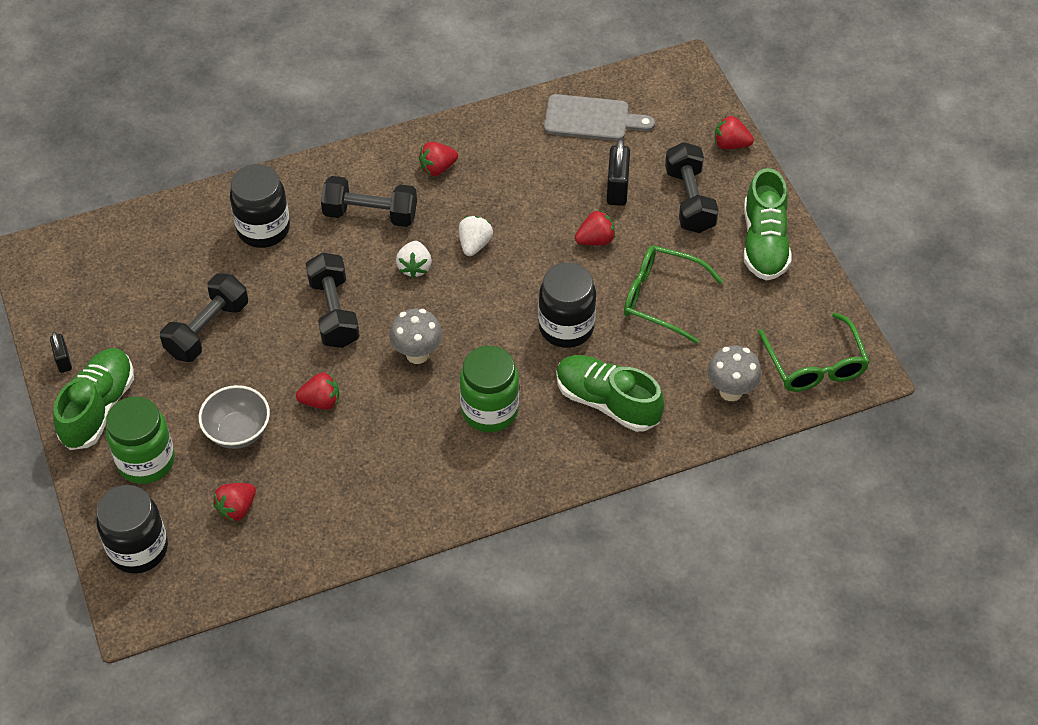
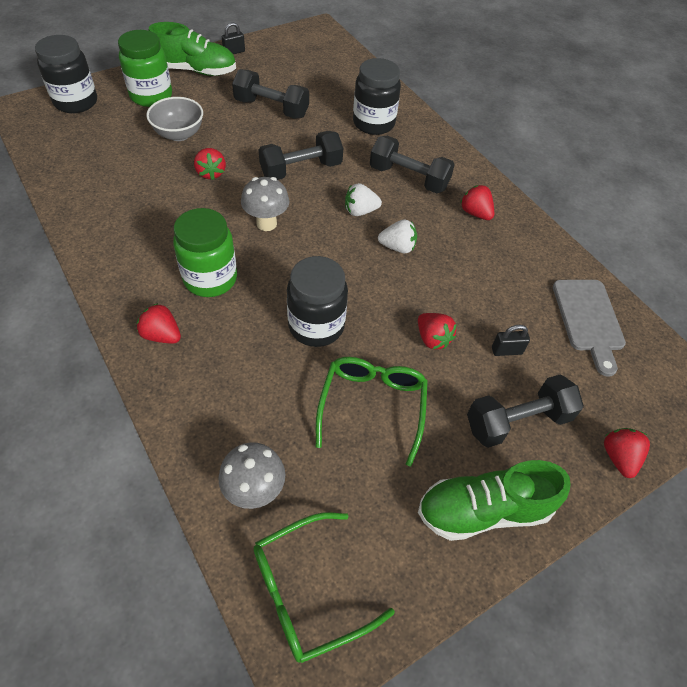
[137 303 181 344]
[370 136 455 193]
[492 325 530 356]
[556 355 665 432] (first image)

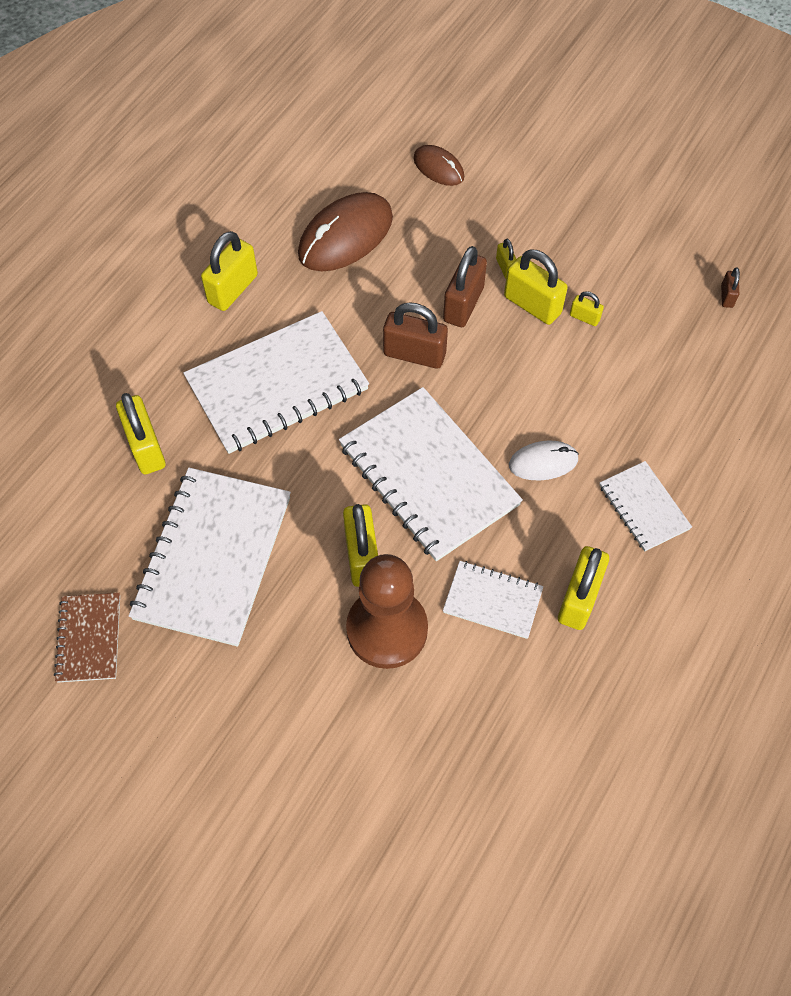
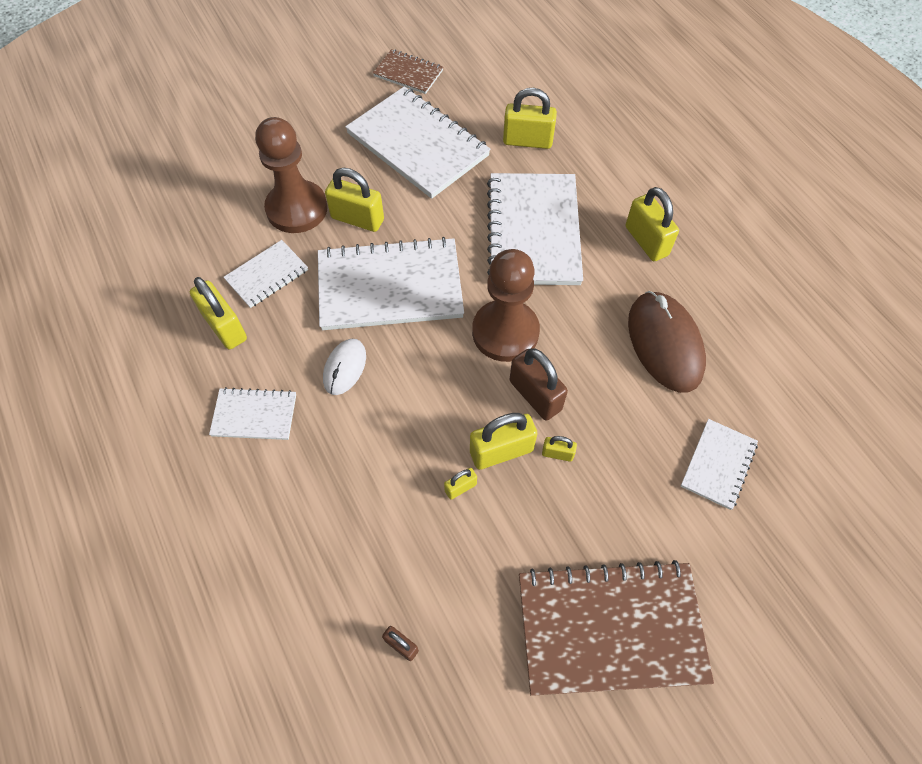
[472 249 540 362]
[519 560 714 696]
[681 419 758 510]

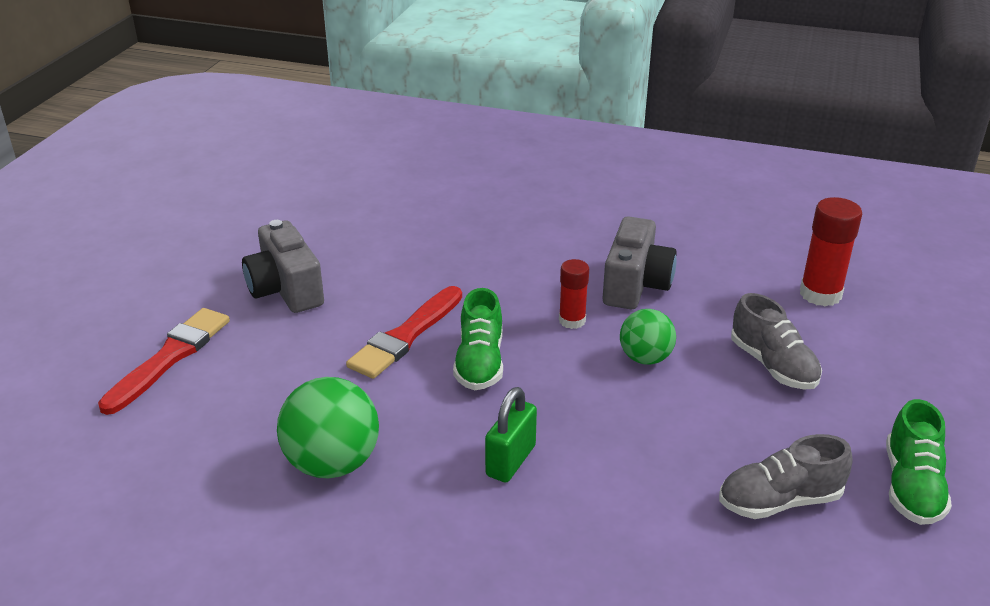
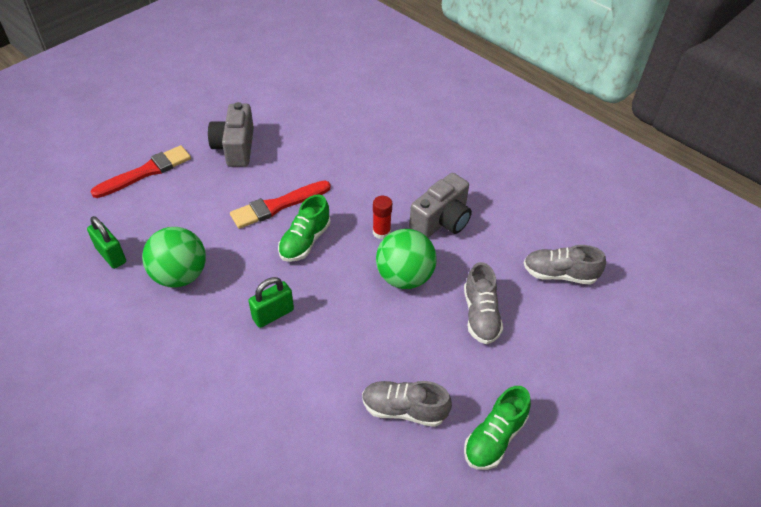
[87 216 126 269]
[376 229 437 289]
[524 245 606 285]

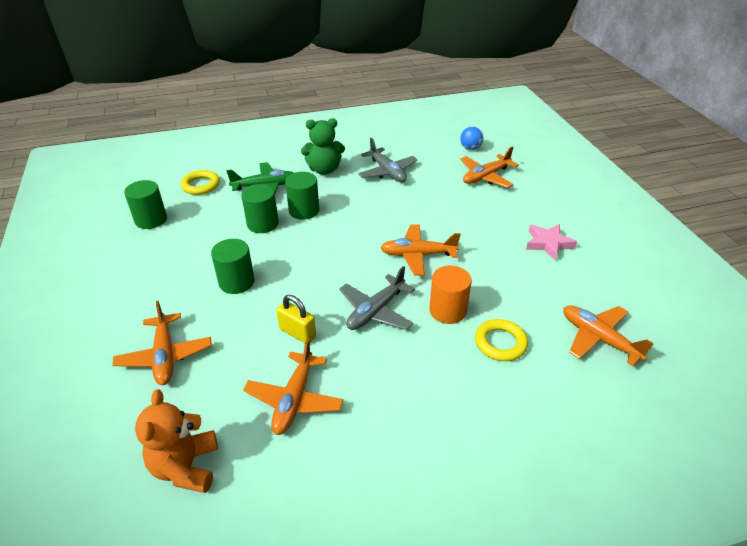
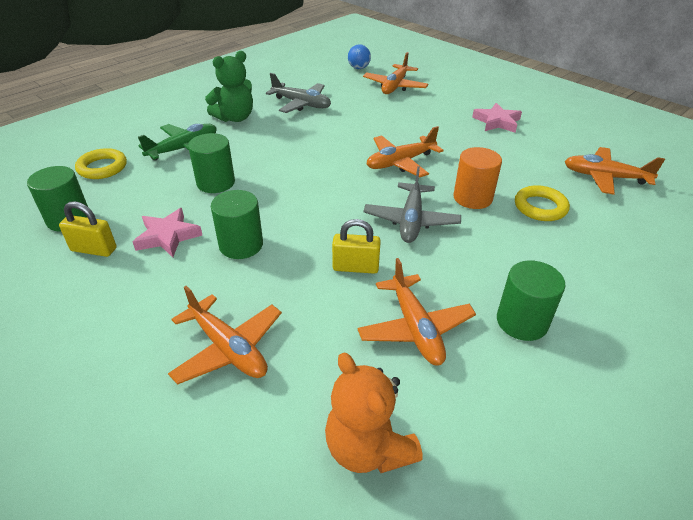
[59 201 116 257]
[133 208 202 257]
[497 260 565 341]

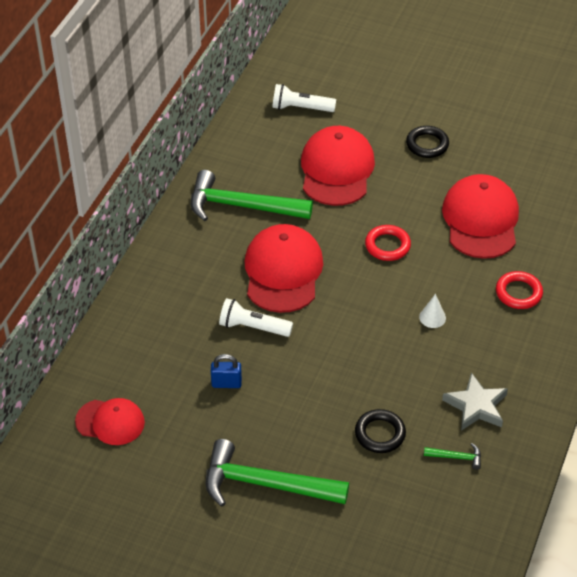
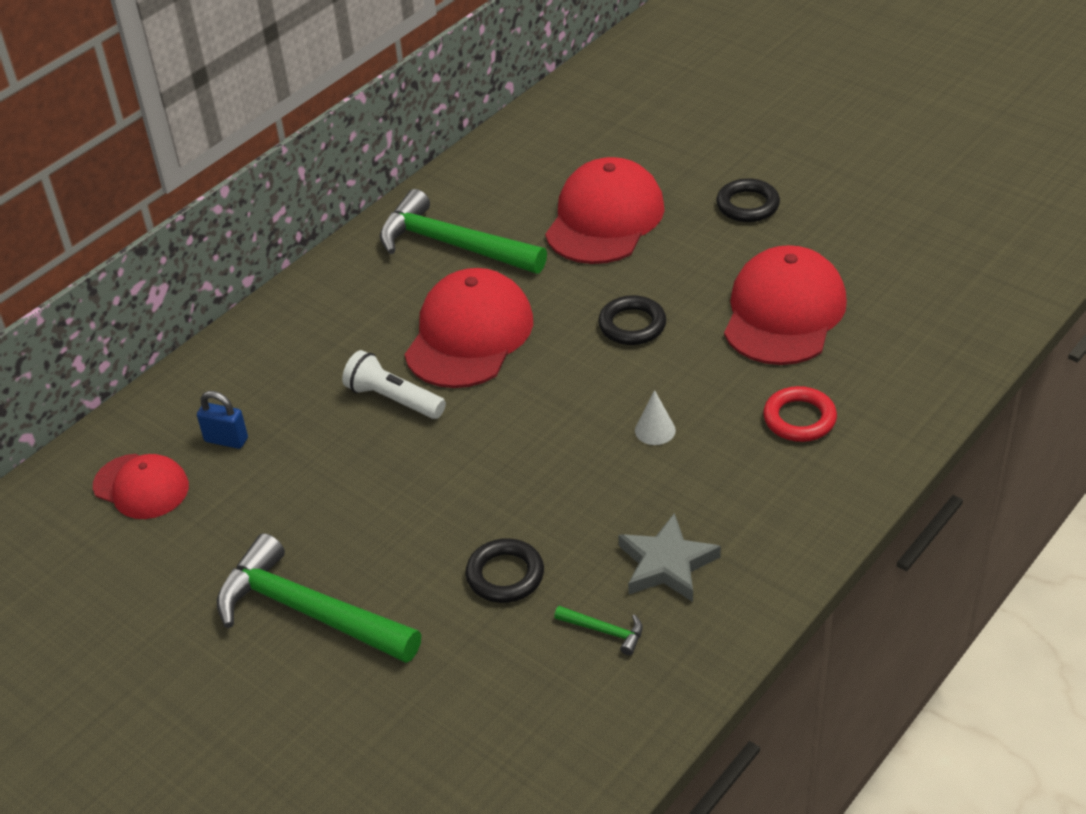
[197 391 248 449]
[598 295 666 345]
[272 84 336 112] (first image)

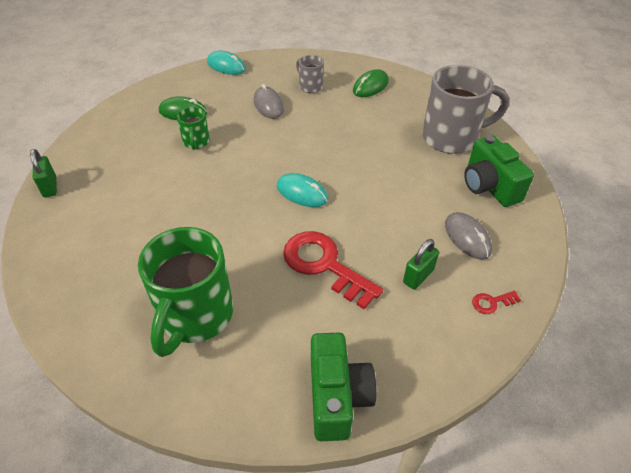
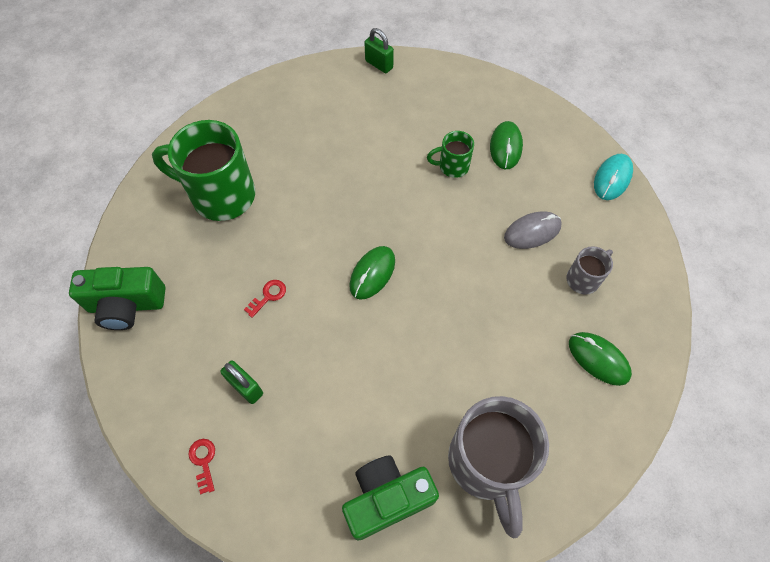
[244 280 286 318]
[349 246 395 300]
[364 28 394 73]
[445 212 492 259] (first image)

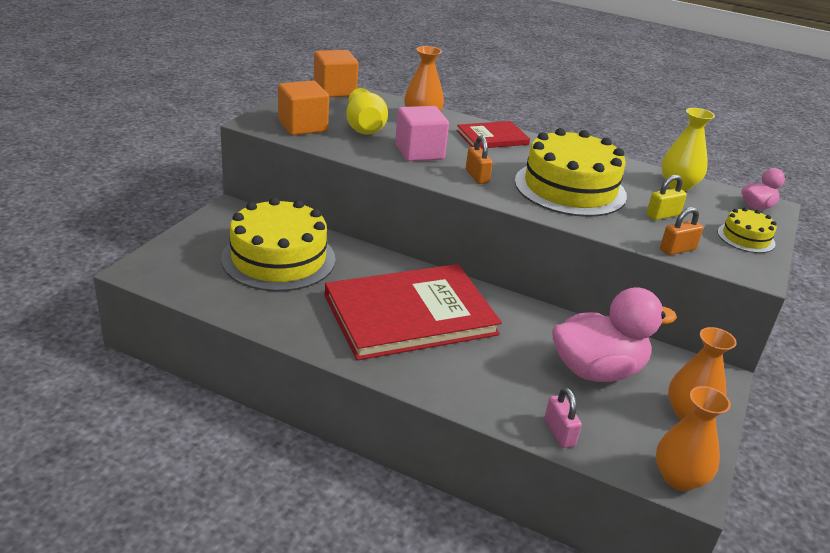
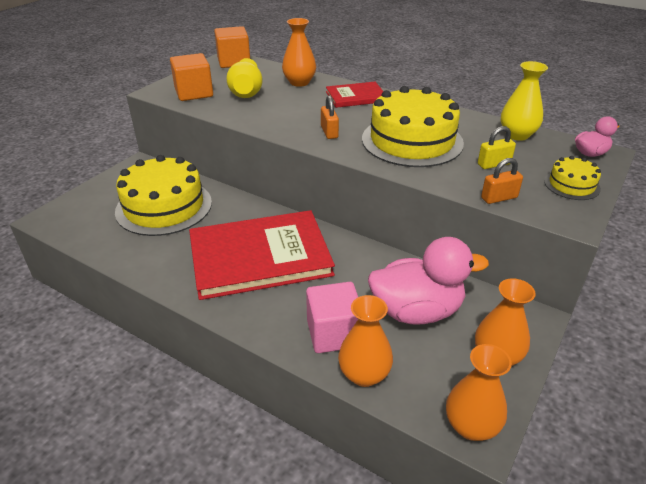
[306 282 358 353]
[338 295 393 387]

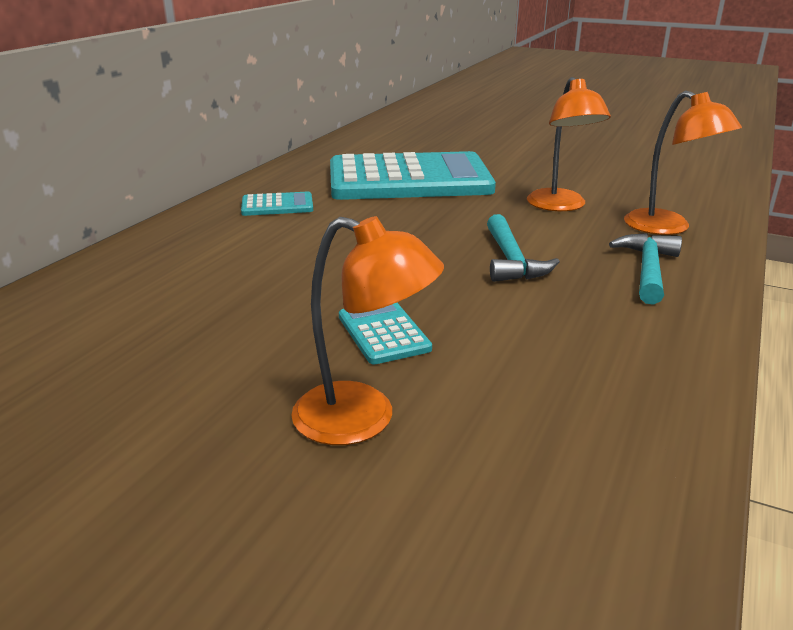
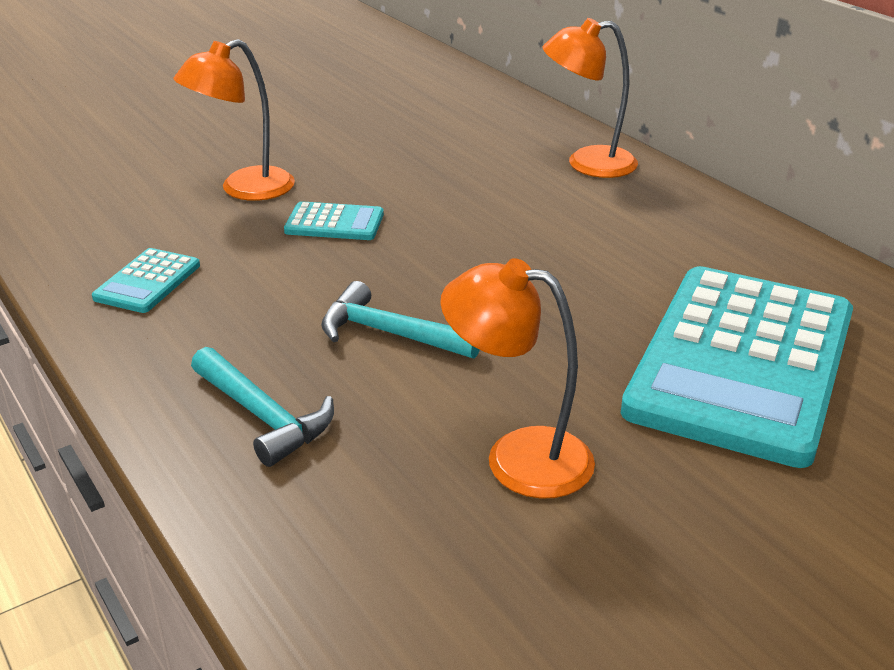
[92 248 200 313]
[543 18 638 178]

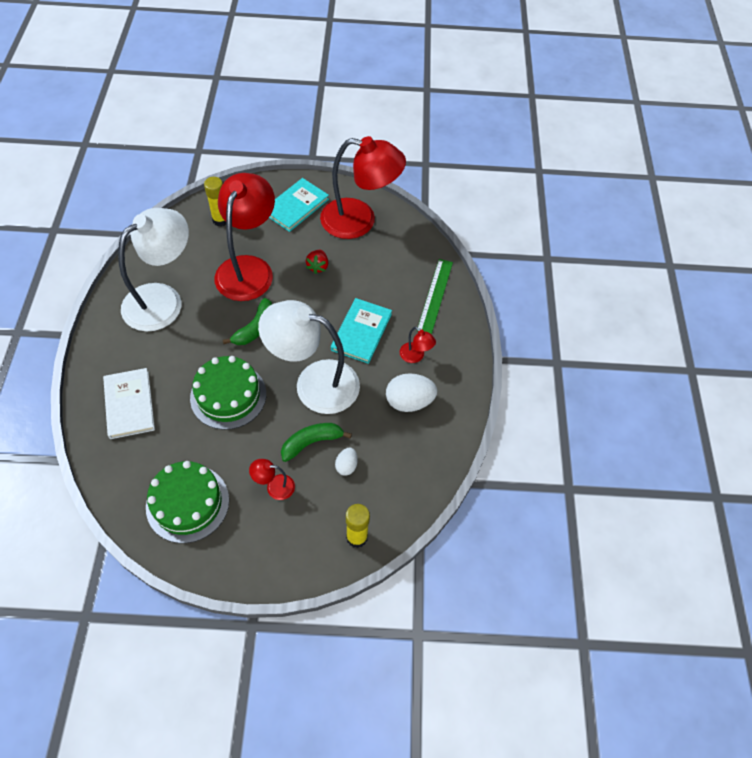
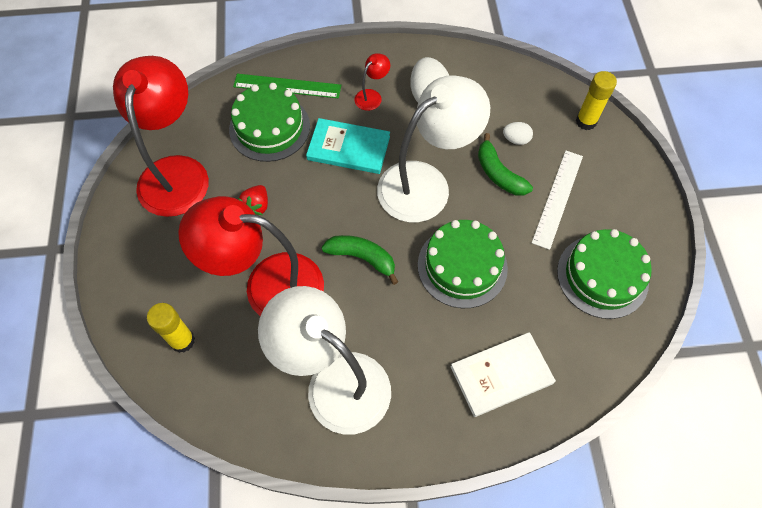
[229 83 310 162]
[238 185 268 215]
[377 75 490 222]
[532 151 583 250]
[269 178 329 232] (first image)

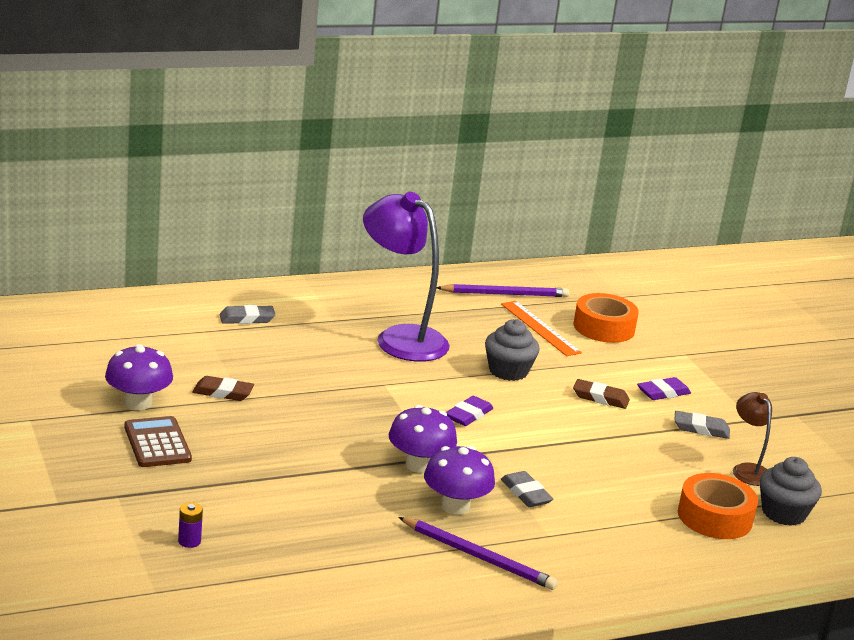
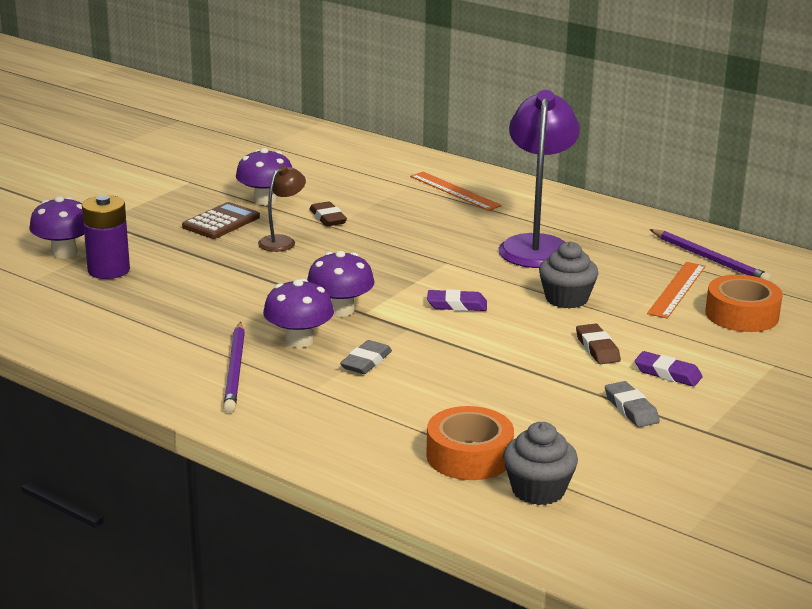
[29 196 84 258]
[82 195 130 279]
[258 165 306 252]
[410 172 502 211]

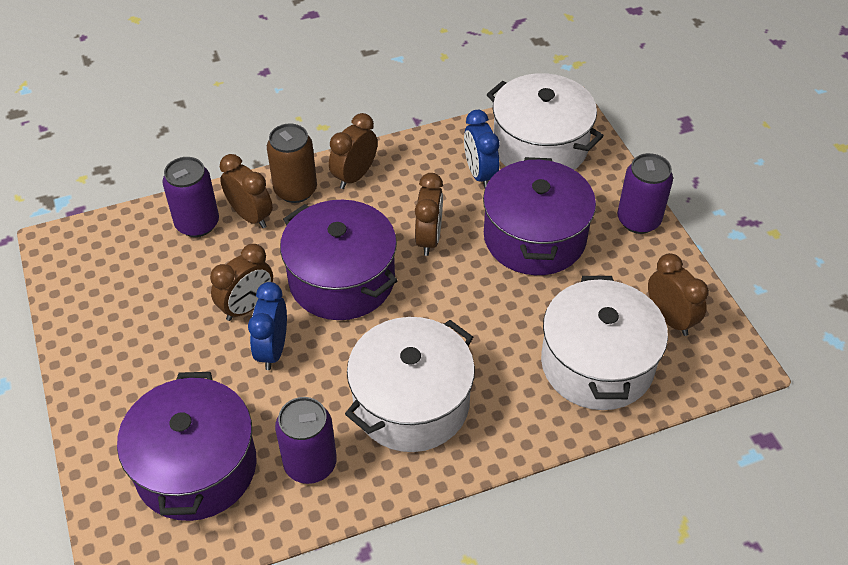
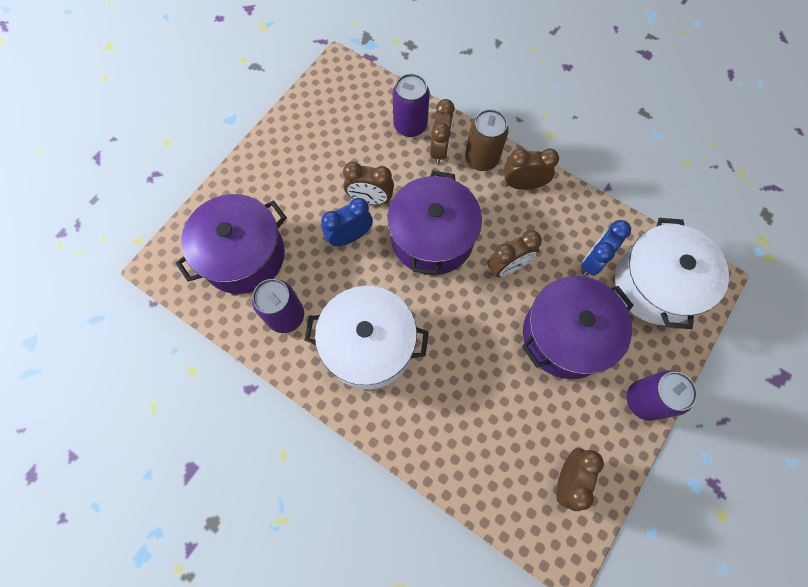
[541 276 668 410] (first image)

